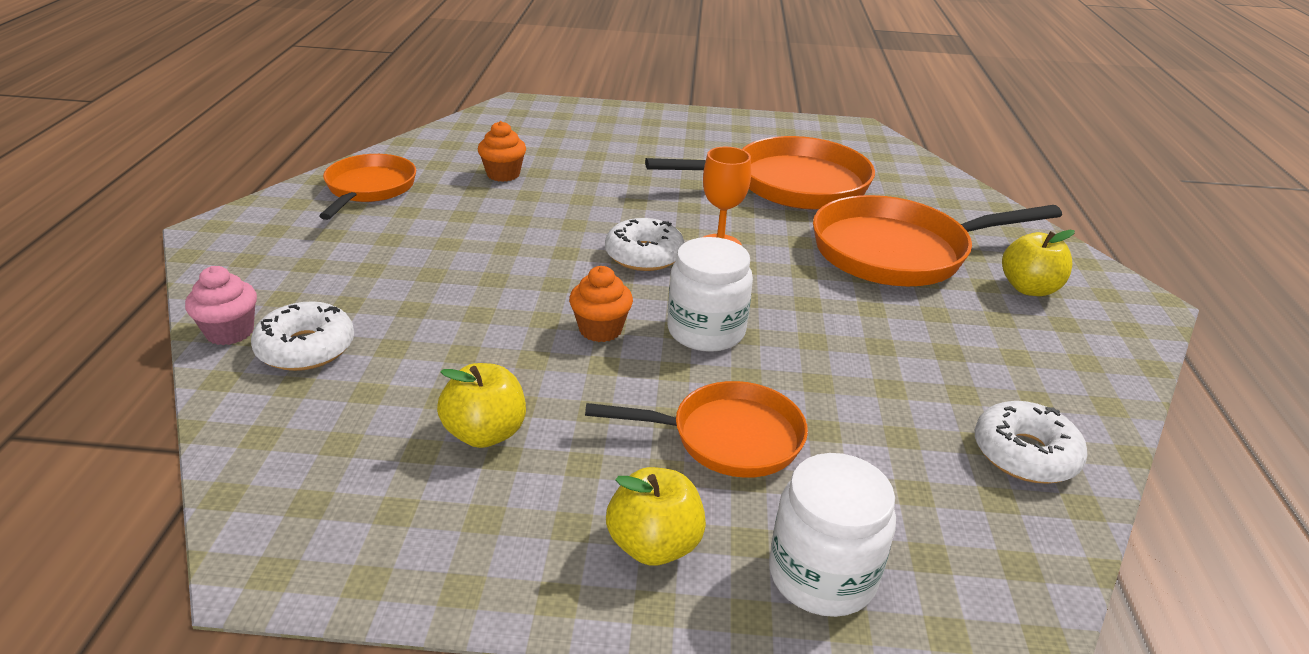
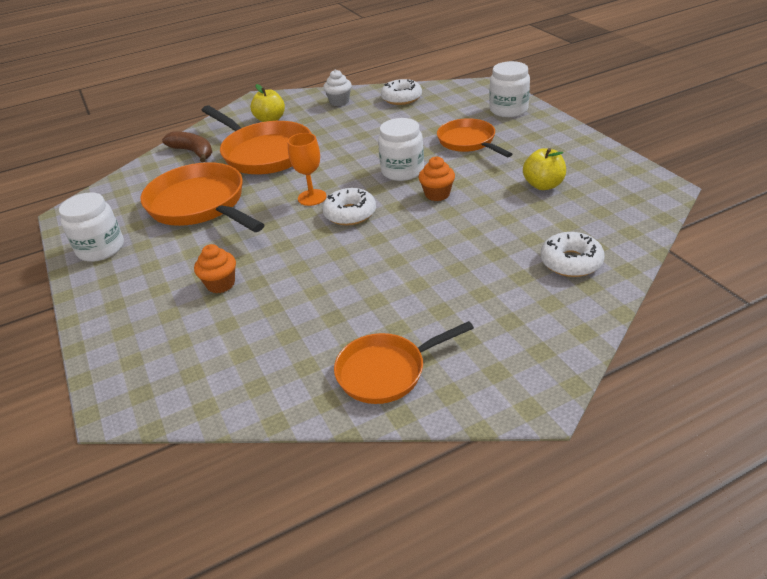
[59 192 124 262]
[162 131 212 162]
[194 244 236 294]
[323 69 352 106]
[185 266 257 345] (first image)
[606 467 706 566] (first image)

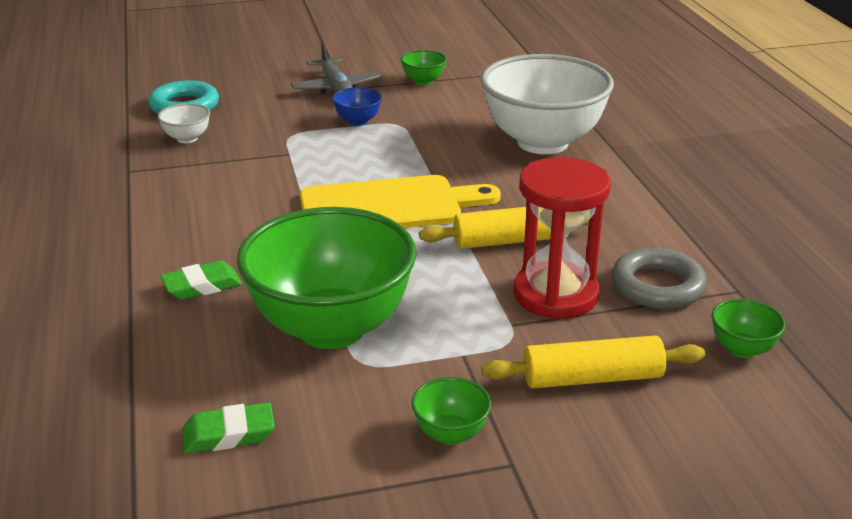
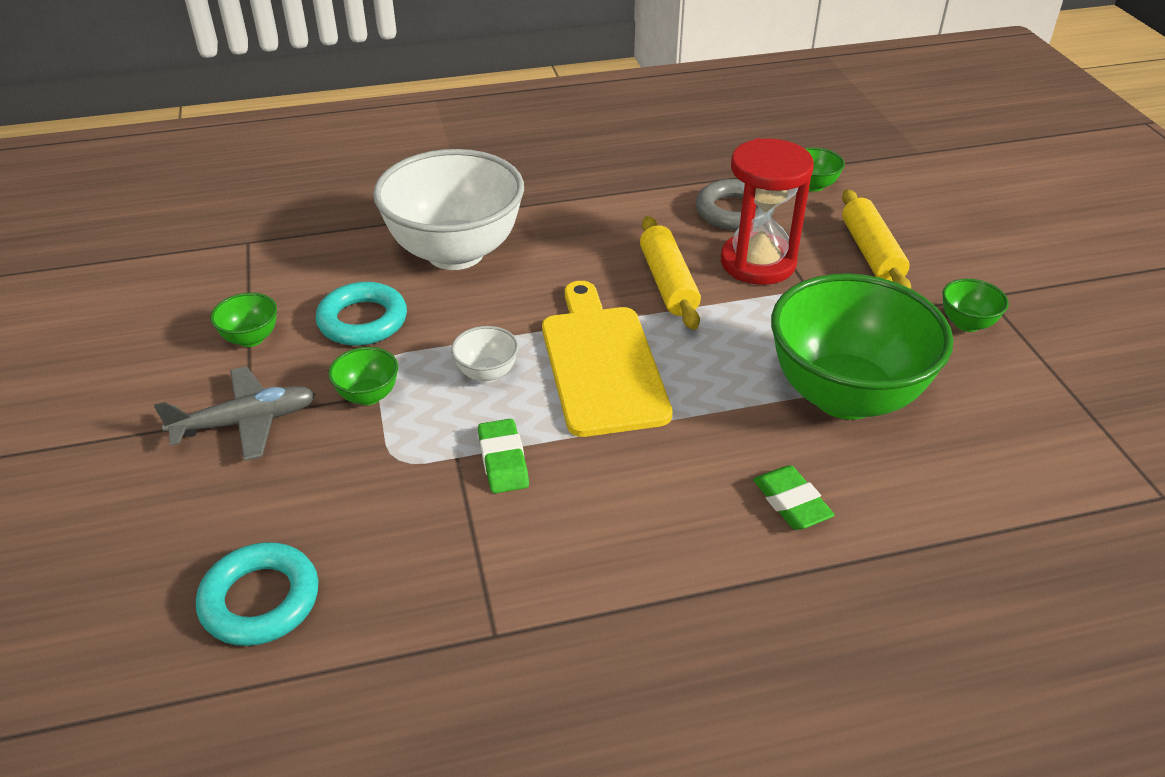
[316 282 407 346]
[328 347 398 405]
[451 326 519 383]
[478 419 529 494]

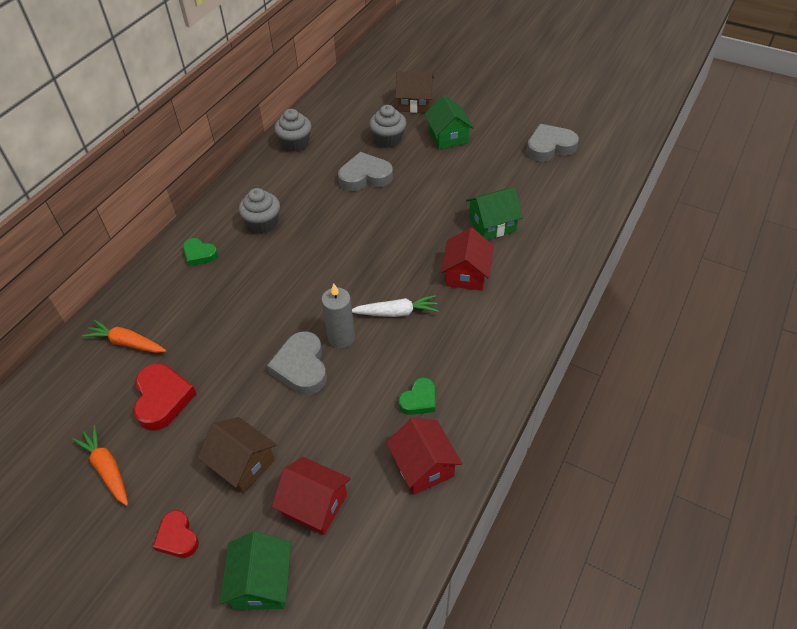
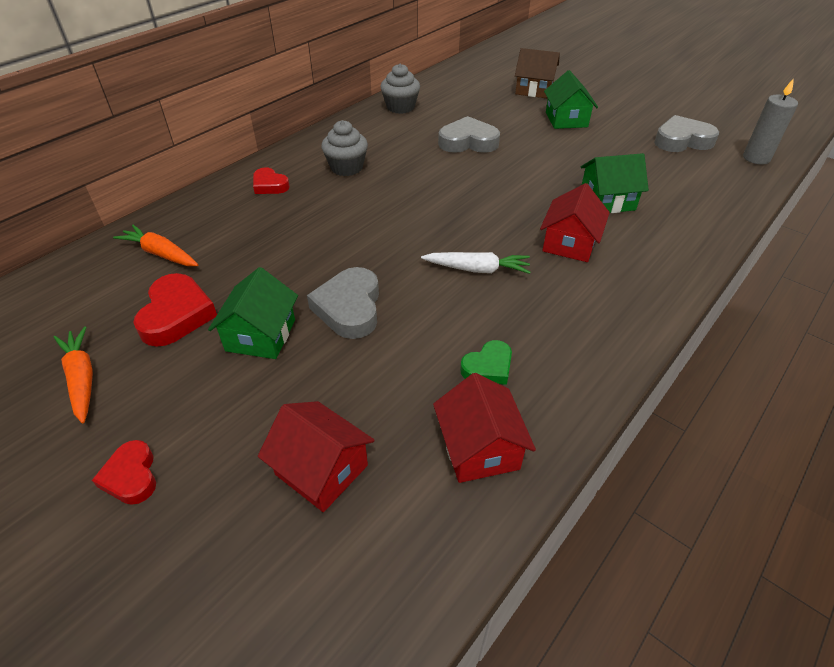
[208 267 298 359]
[253 168 290 194]
[743 78 798 165]
[197 417 277 494] (first image)
[369 105 406 148] (first image)

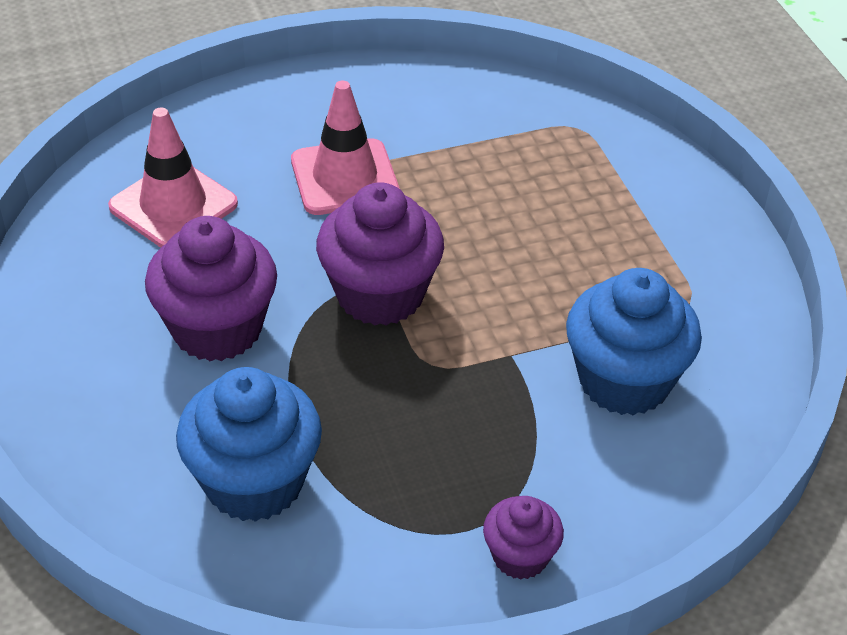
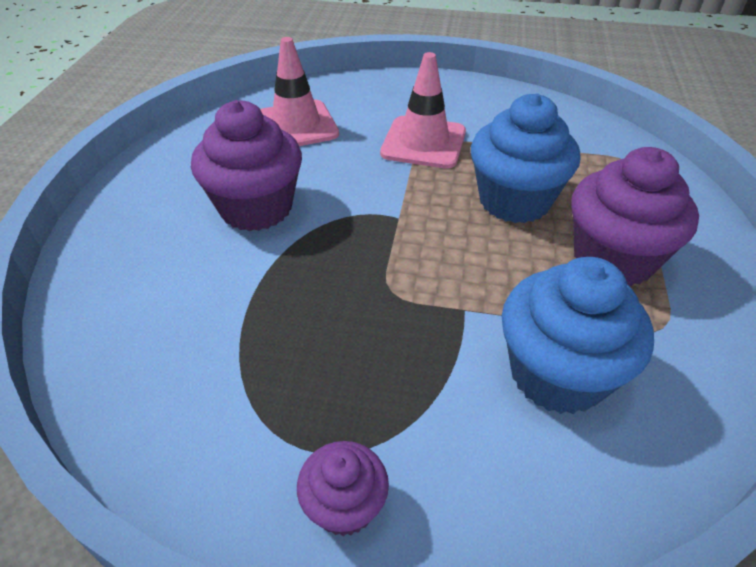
[471 93 580 223]
[571 147 699 286]

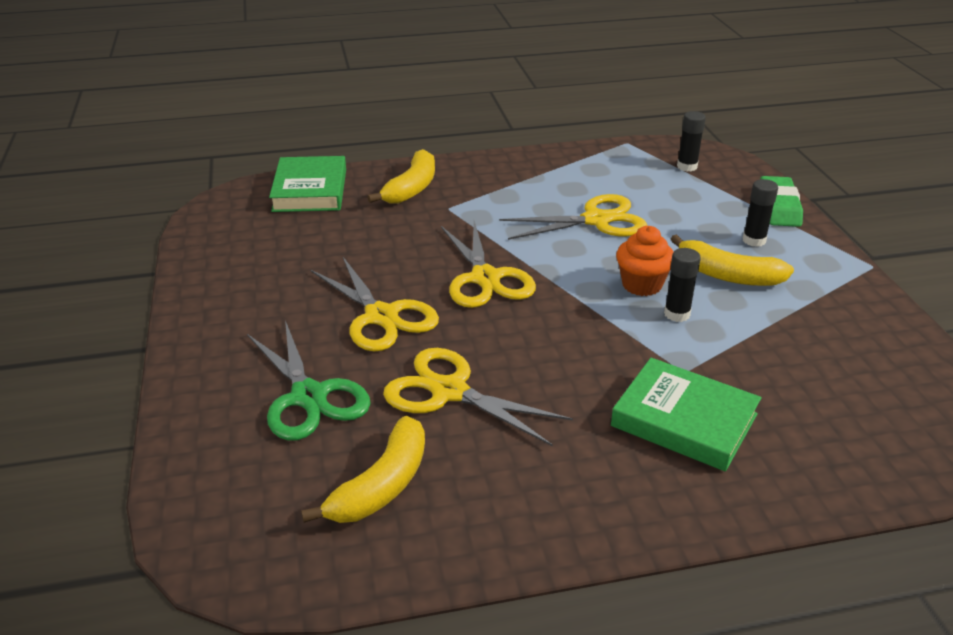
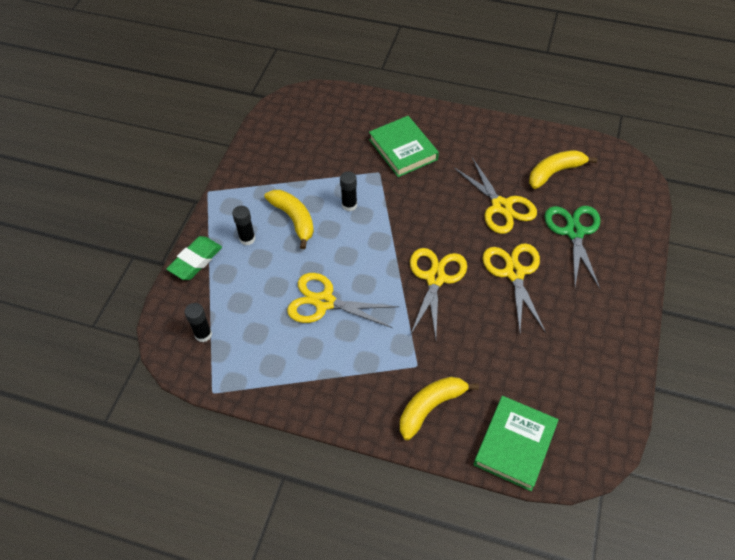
[616 226 673 296] (first image)

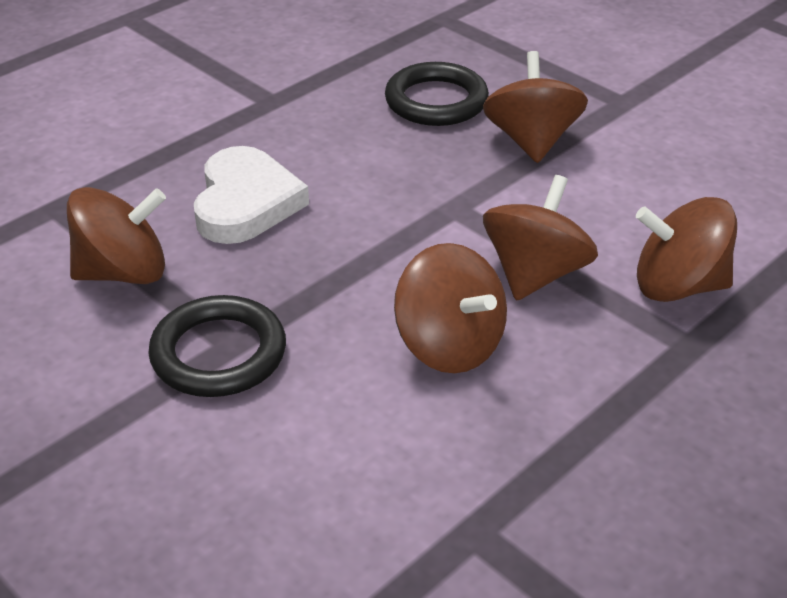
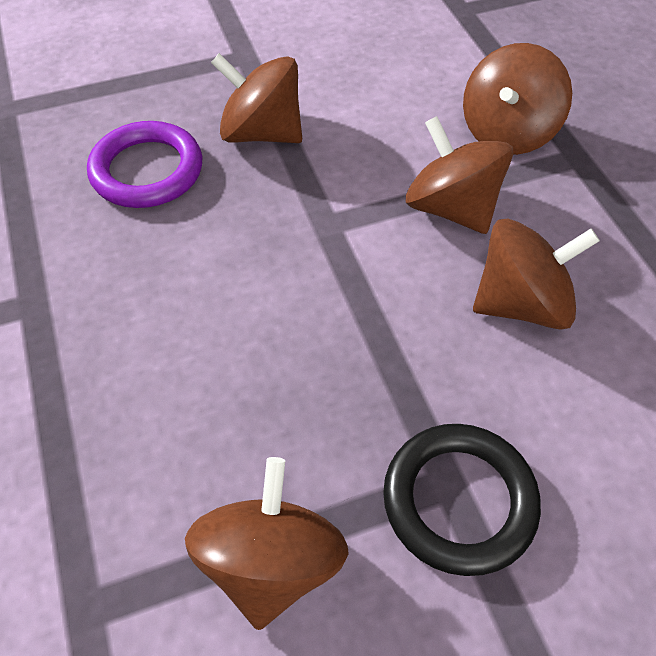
[87 121 203 208]
[194 146 309 244] (first image)

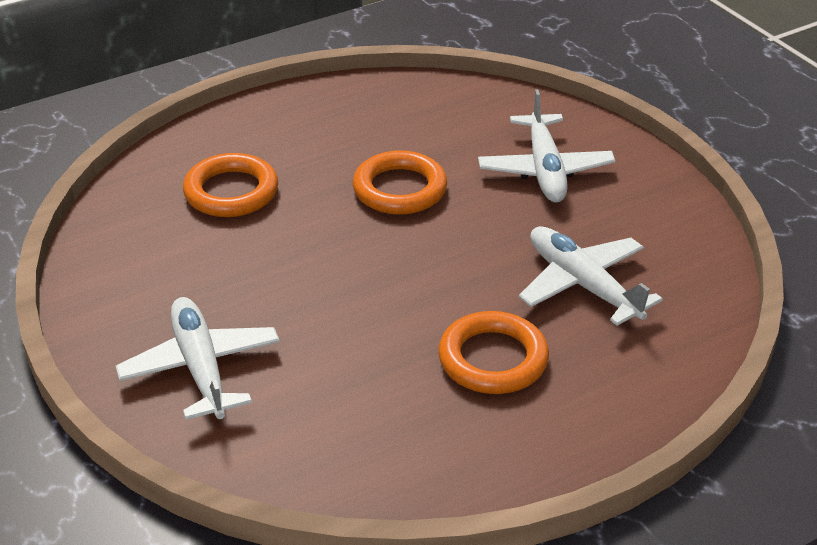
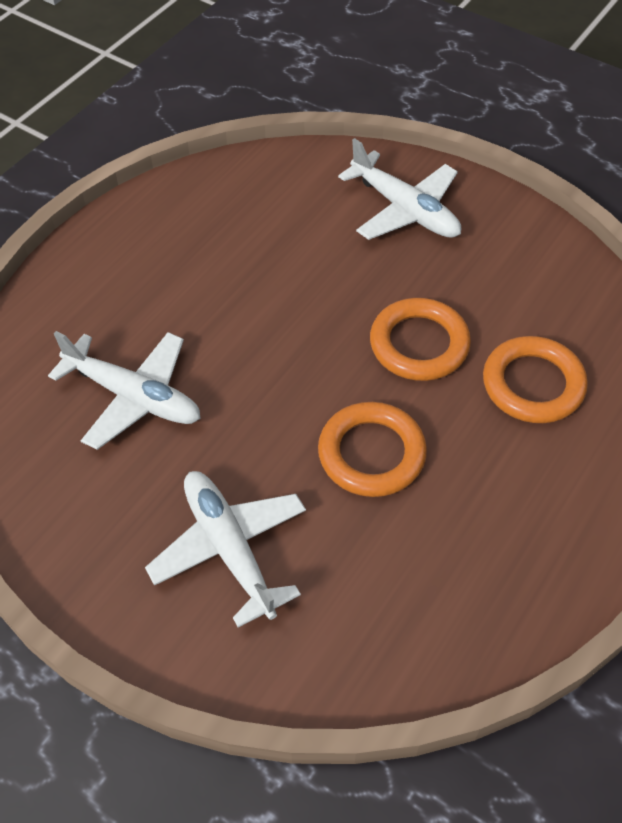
[370 298 471 381]

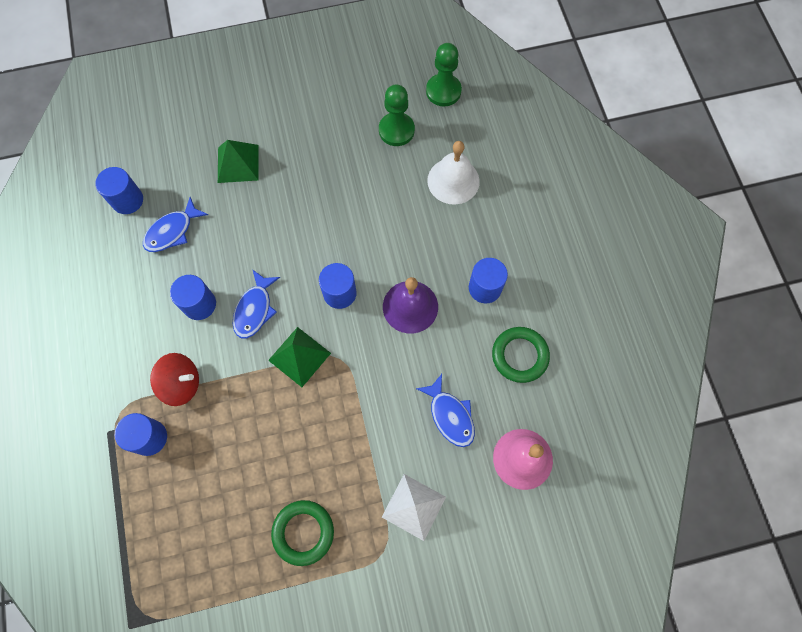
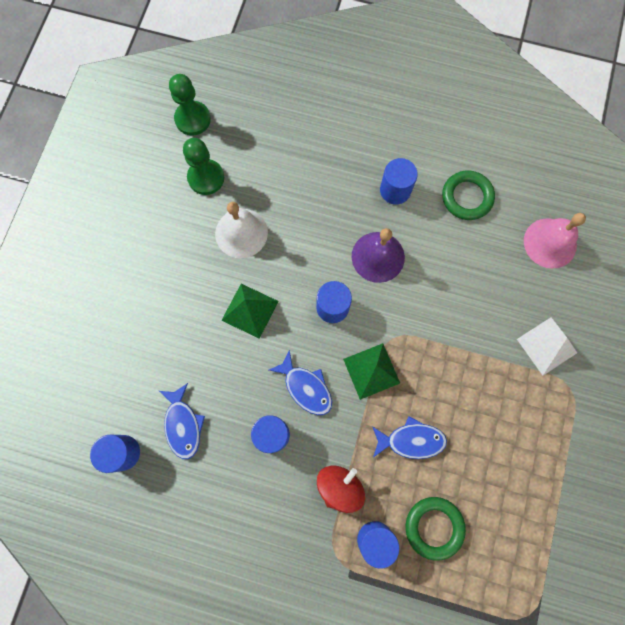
[215 202 268 258]
[221 284 279 339]
[372 416 447 459]
[405 497 466 561]

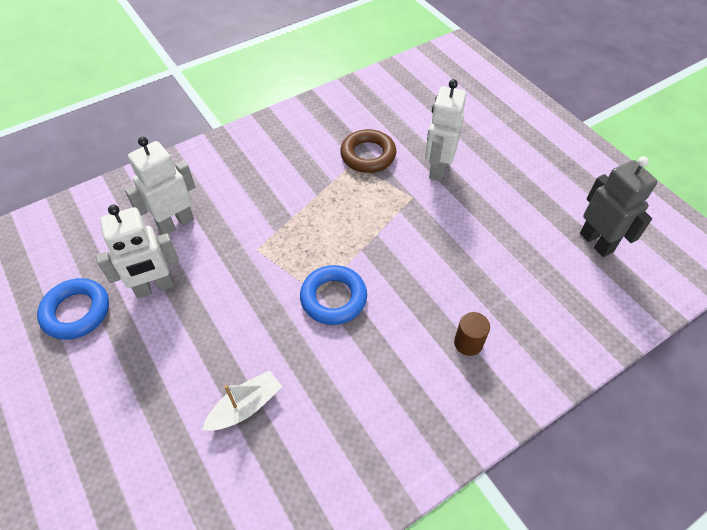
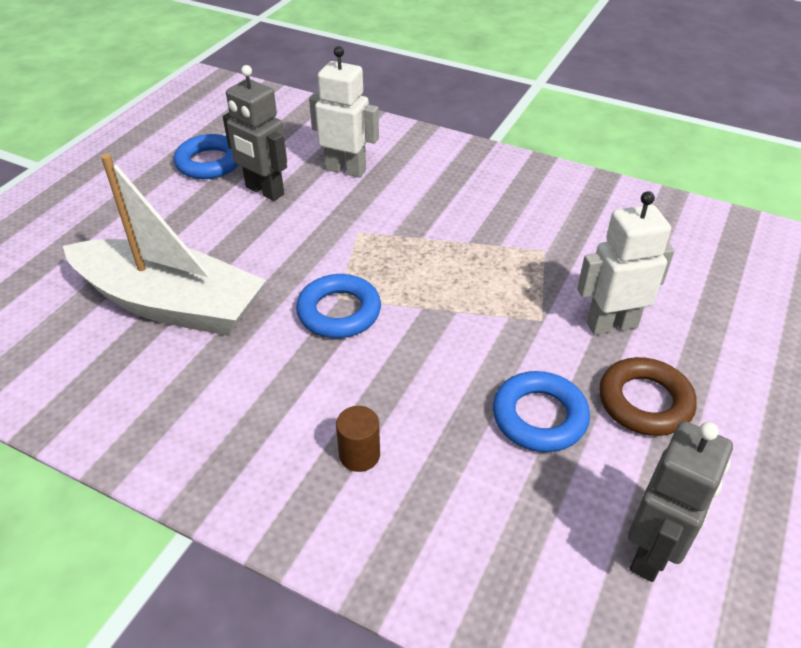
[63 153 266 336]
[223 65 287 201]
[493 371 590 452]
[599 357 697 436]

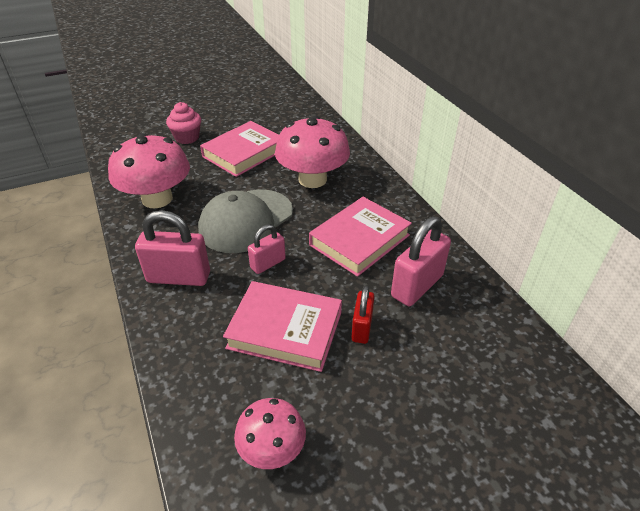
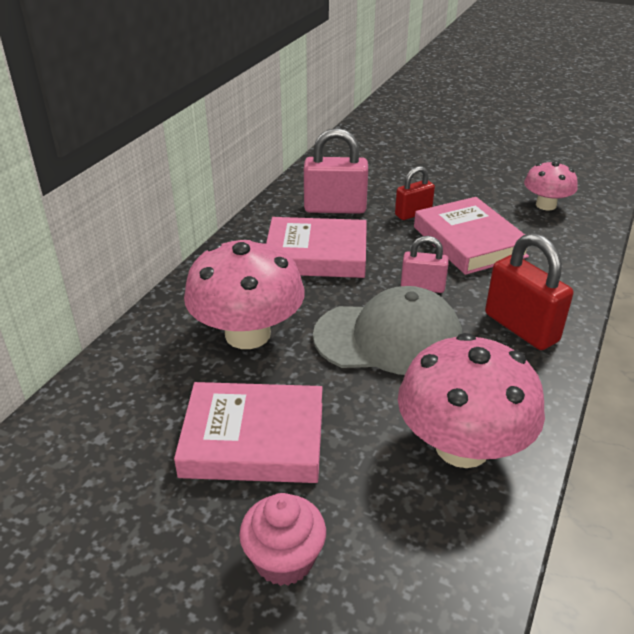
[485 233 573 350]

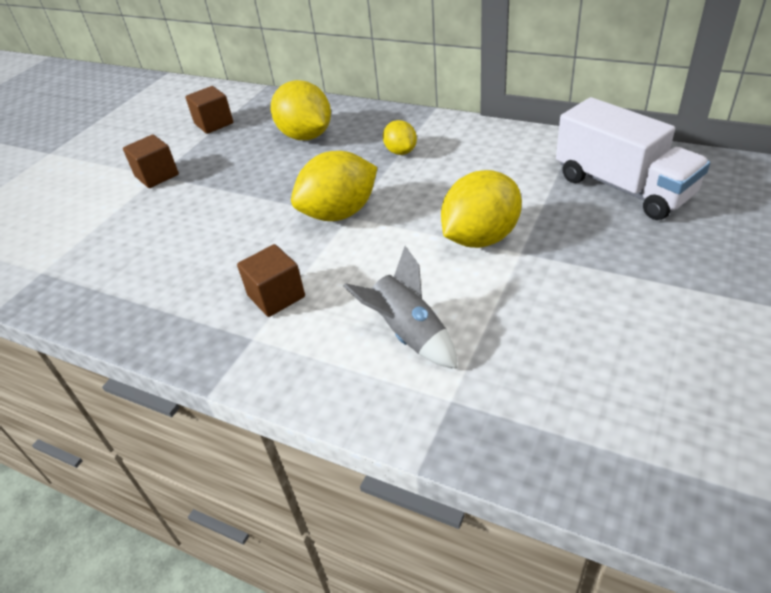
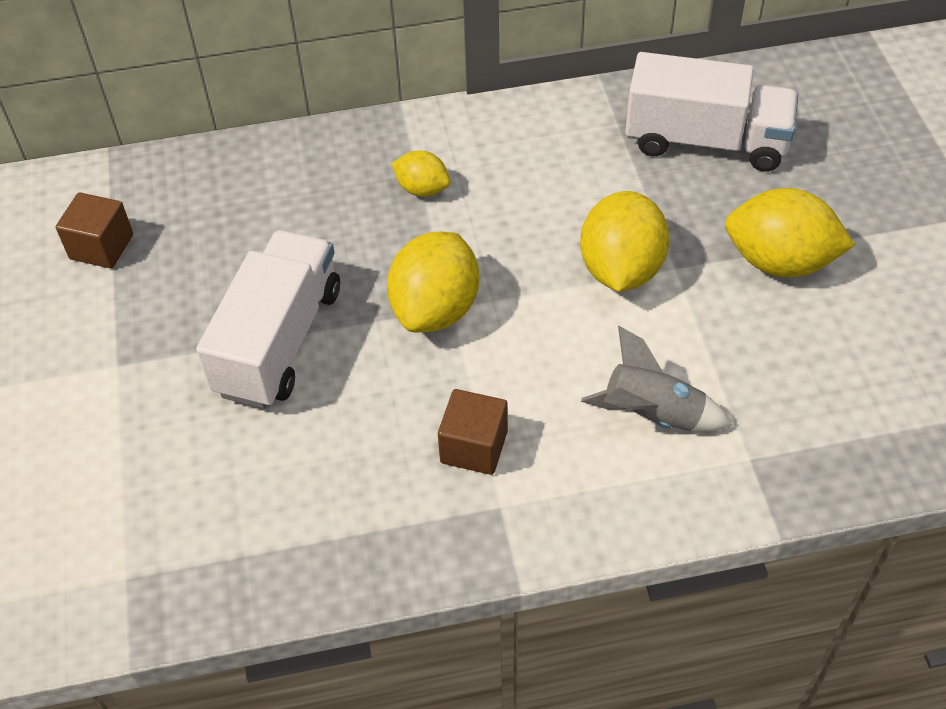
[196 230 340 409]
[725 188 855 278]
[123 134 179 188] (first image)

